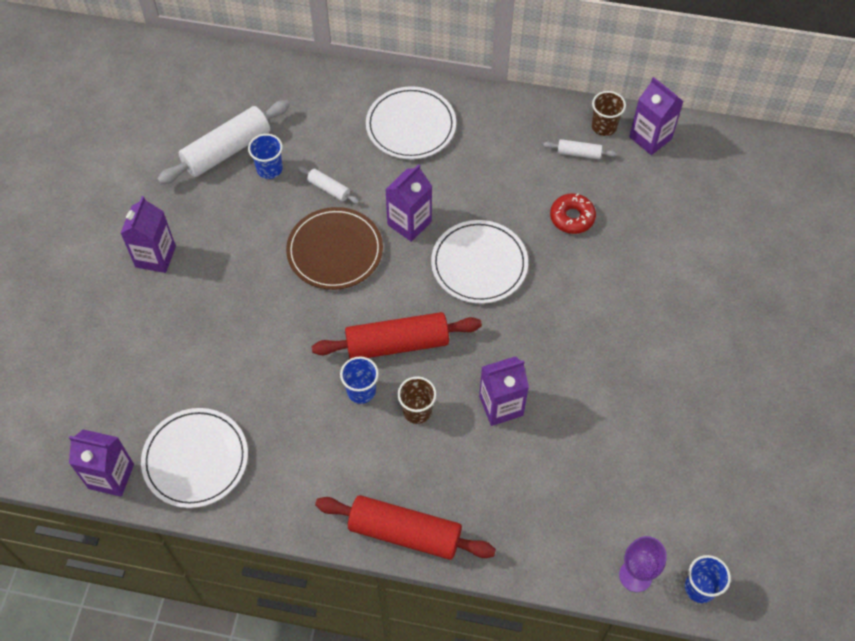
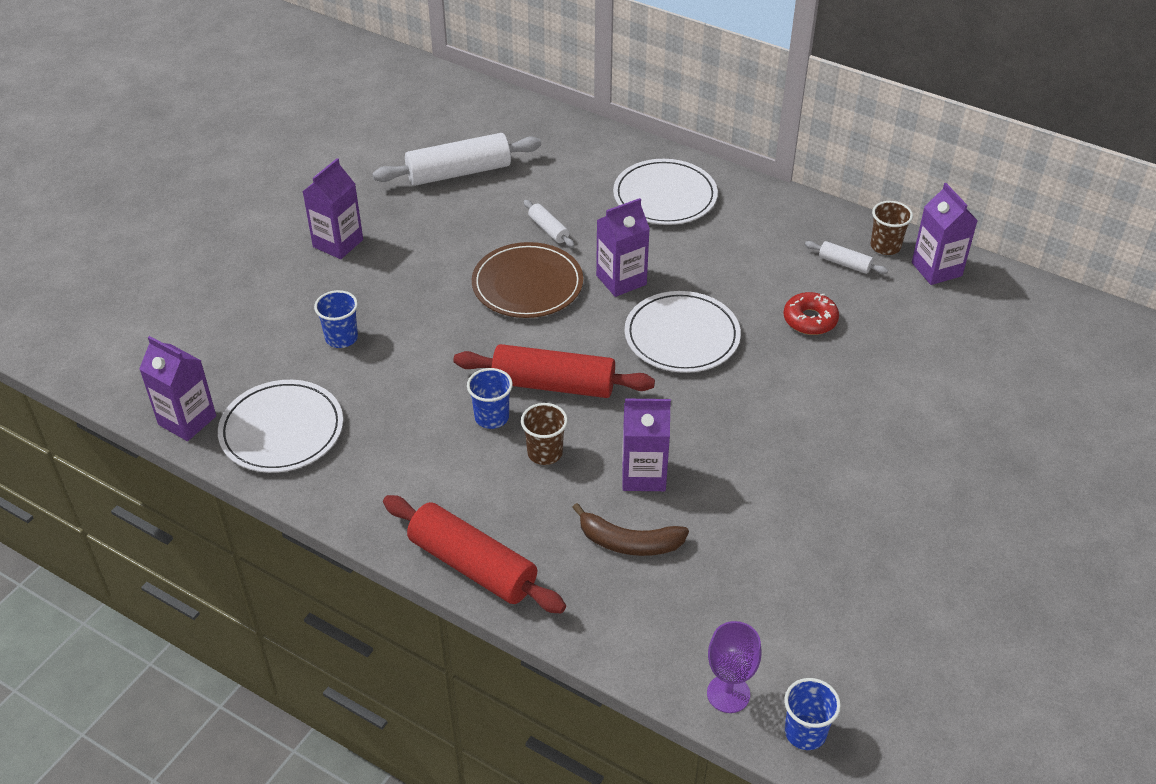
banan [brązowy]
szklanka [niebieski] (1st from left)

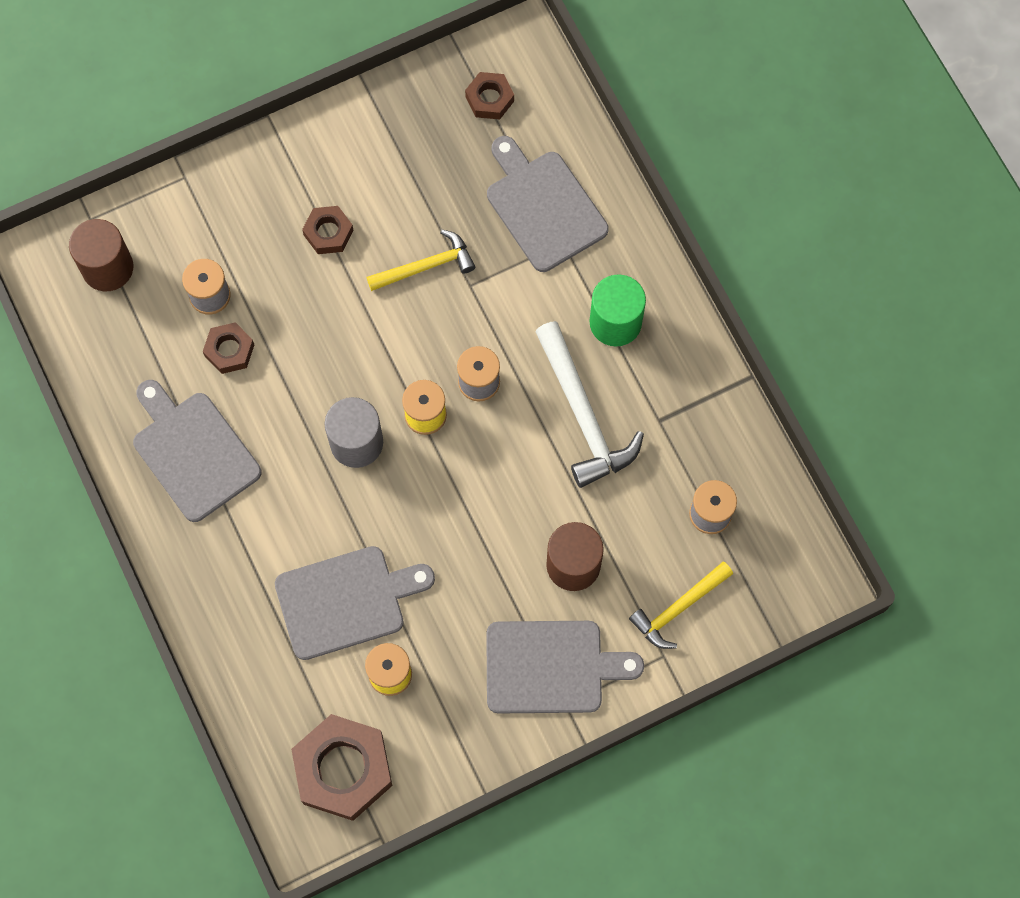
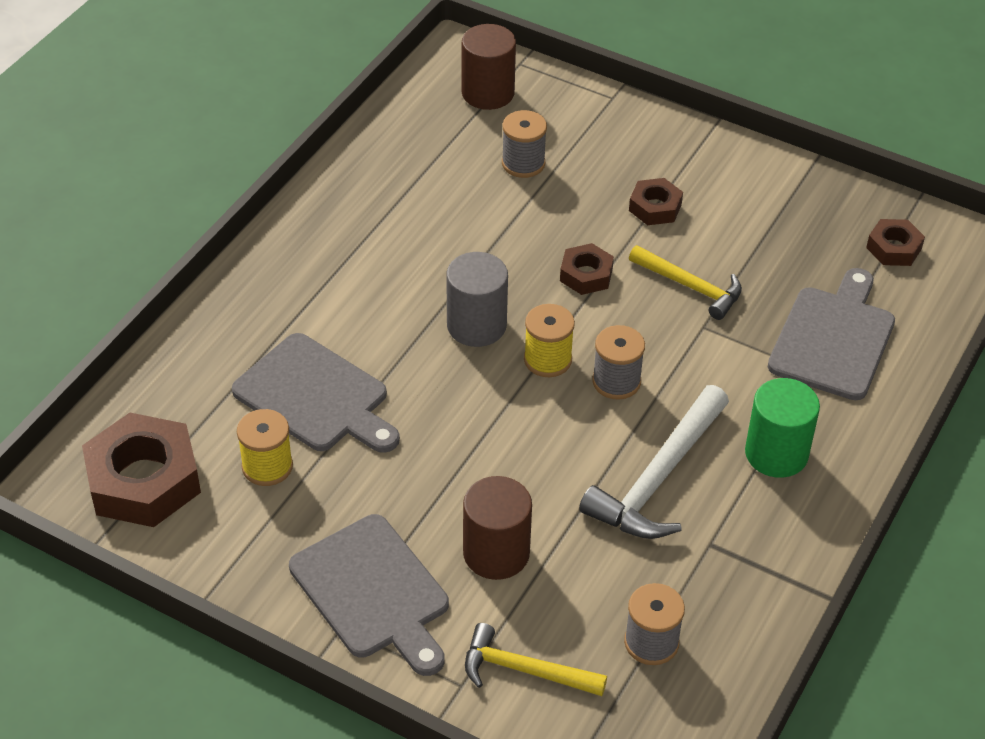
deska do krojenia [szary] (1st from left in the first image)
nakrętka [brązowy] (2nd from left)

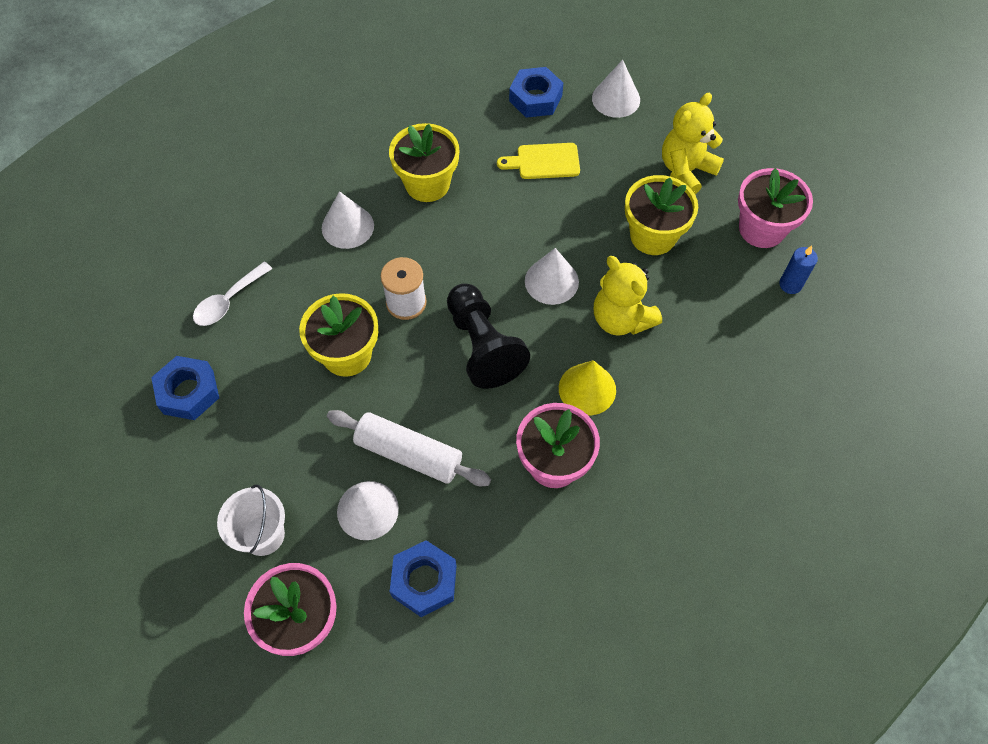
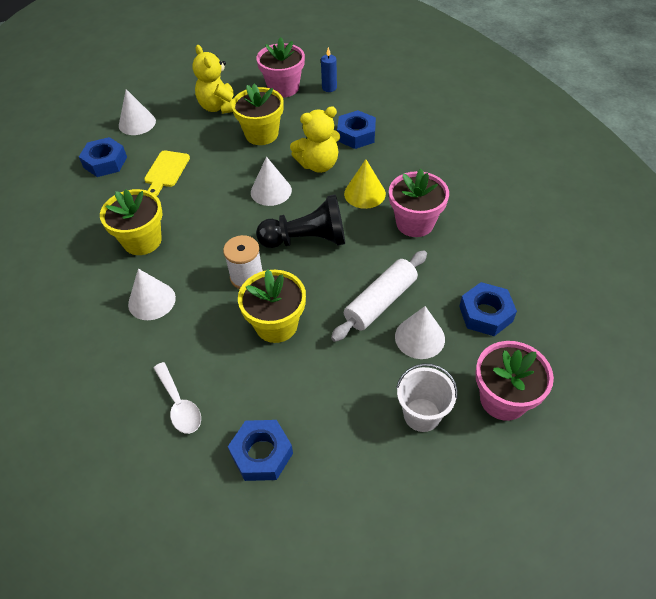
nakrętka [niebieski] (3rd from left)

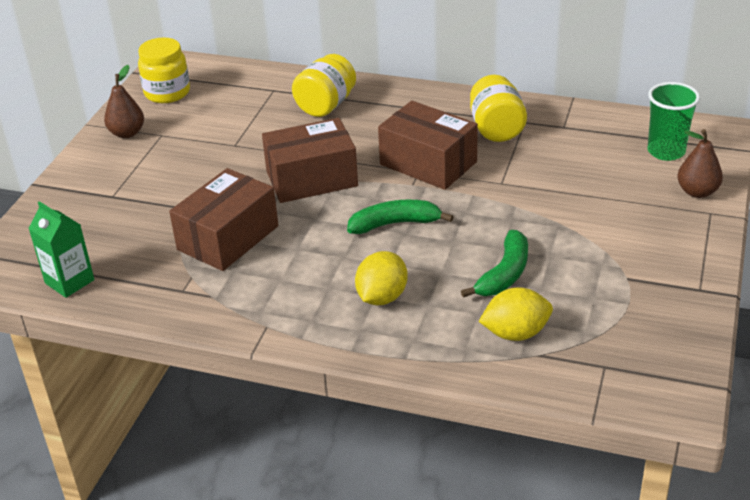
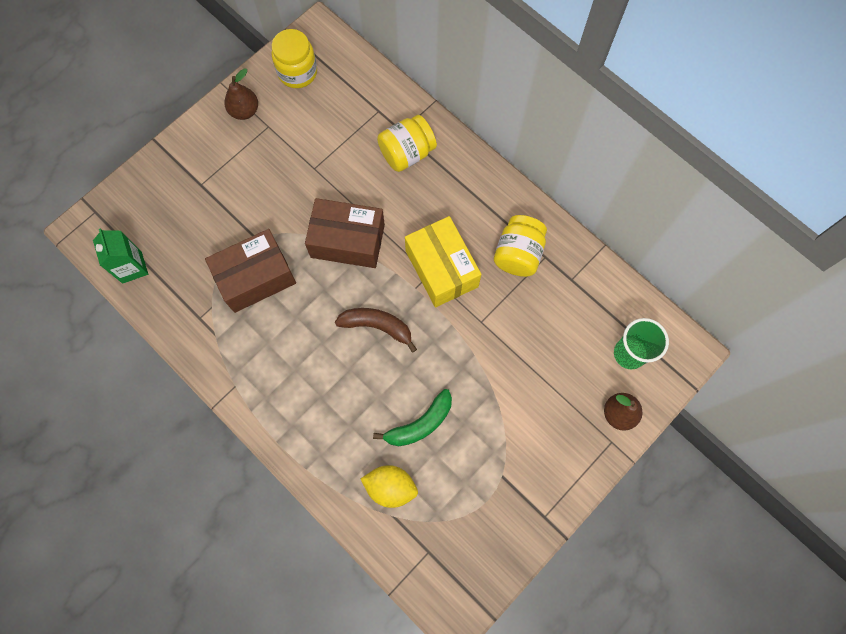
cytryna [żółty] (1st from left in the first image)
banan [brązowy]
pudełko [żółty]

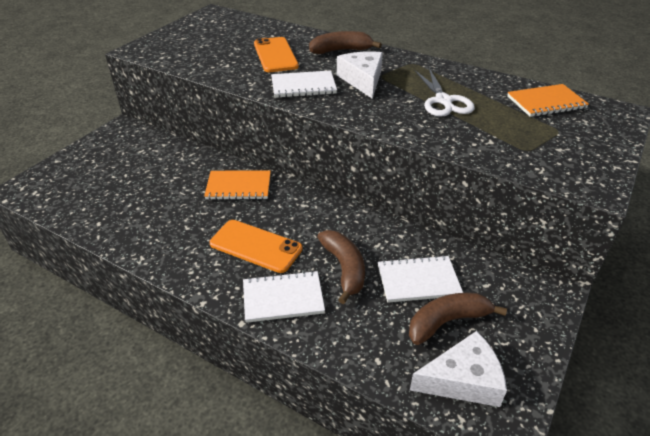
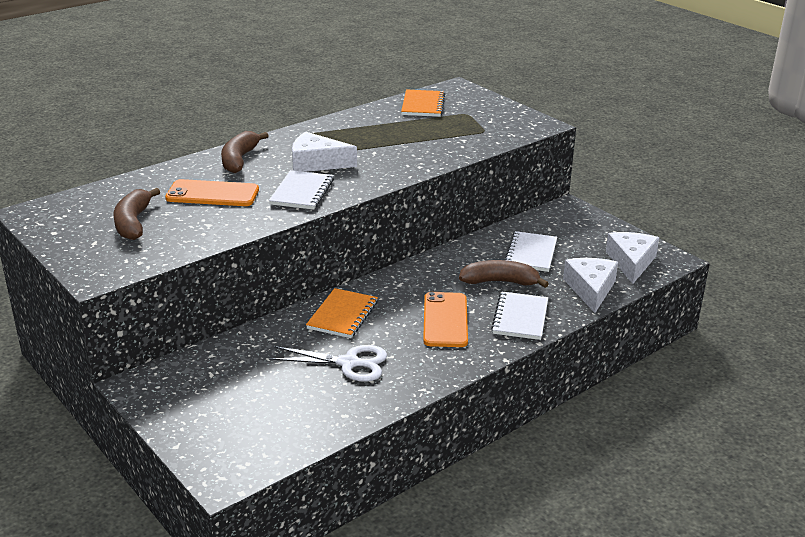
ser [biały] (2nd from left)
banan [brązowy] (1st from left)
nożyczki [biały]
telefon [pomarańczowy] (2nd from left)

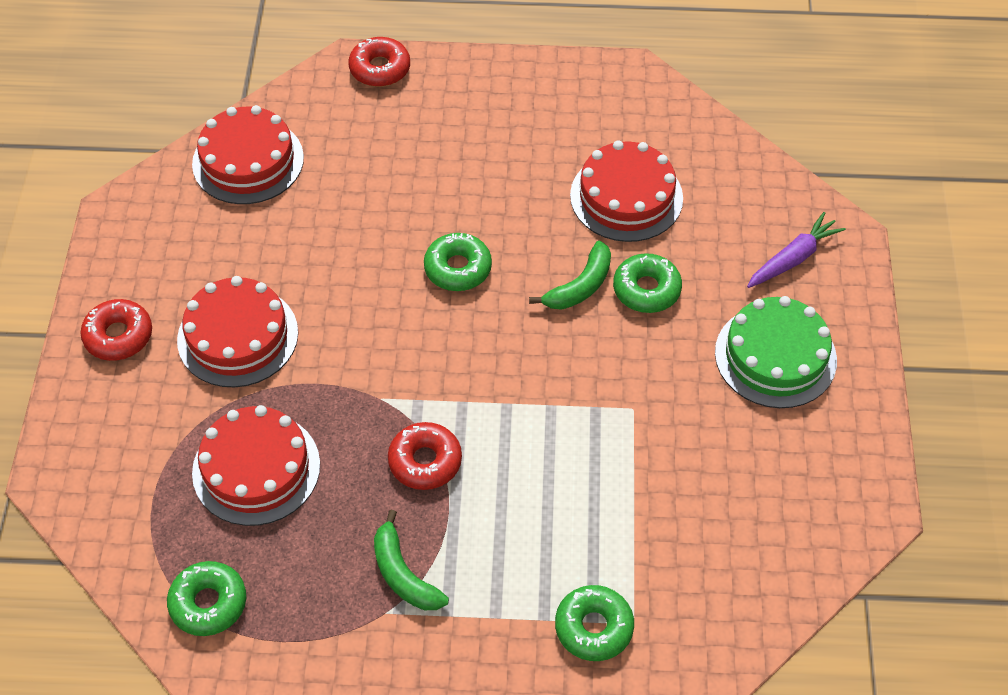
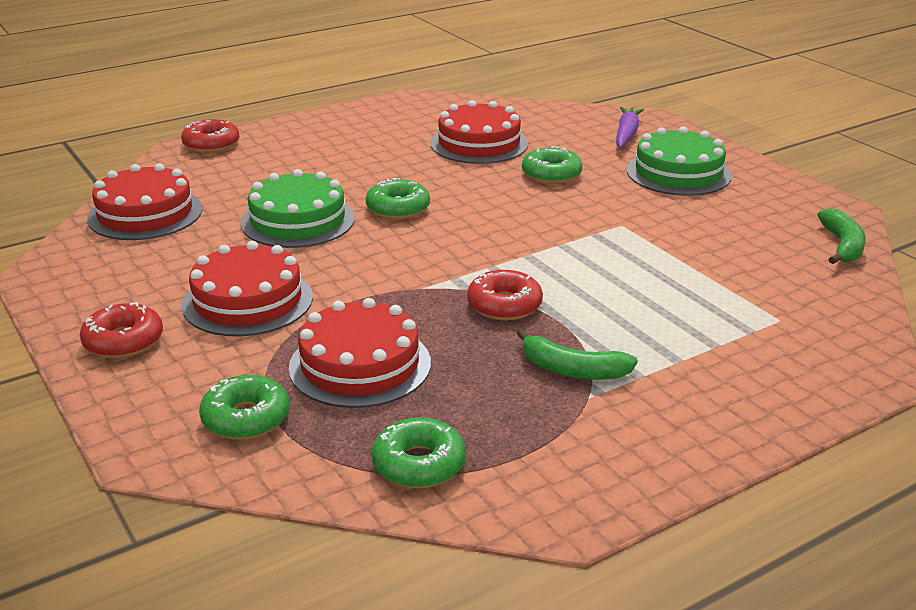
tort [zielony] (1st from left)
banan [zielony] (2nd from left)
donut [zielony] (1st from left)

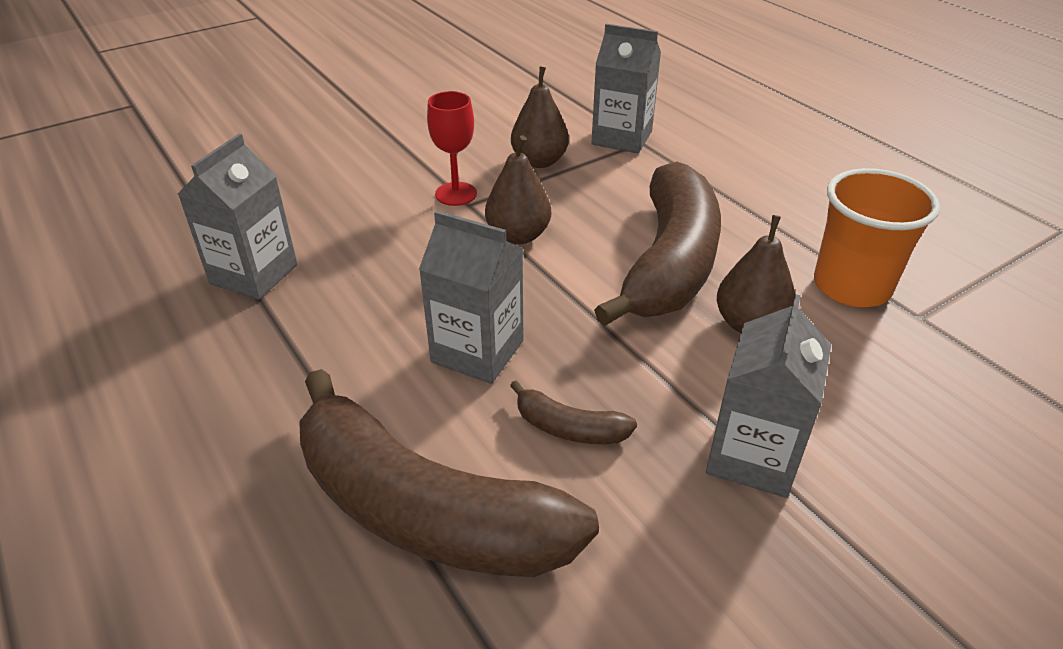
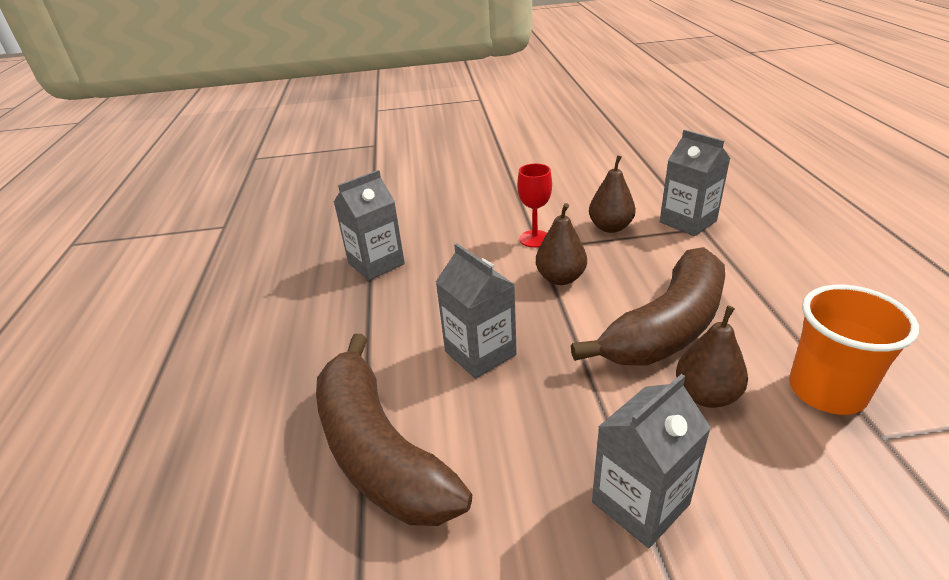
banan [brązowy] (2nd from left in the first image)

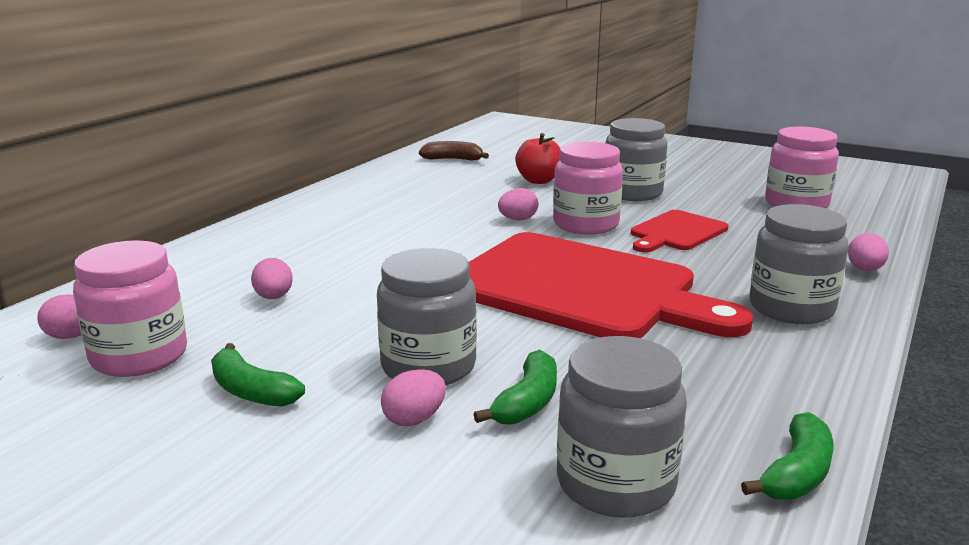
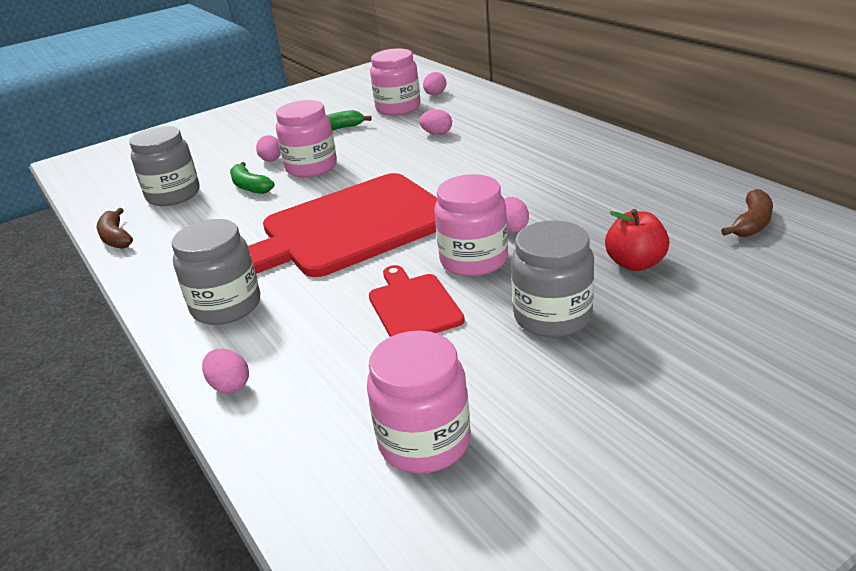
słoik [różowy] (1st from left)
banan [brązowy] (1st from left)

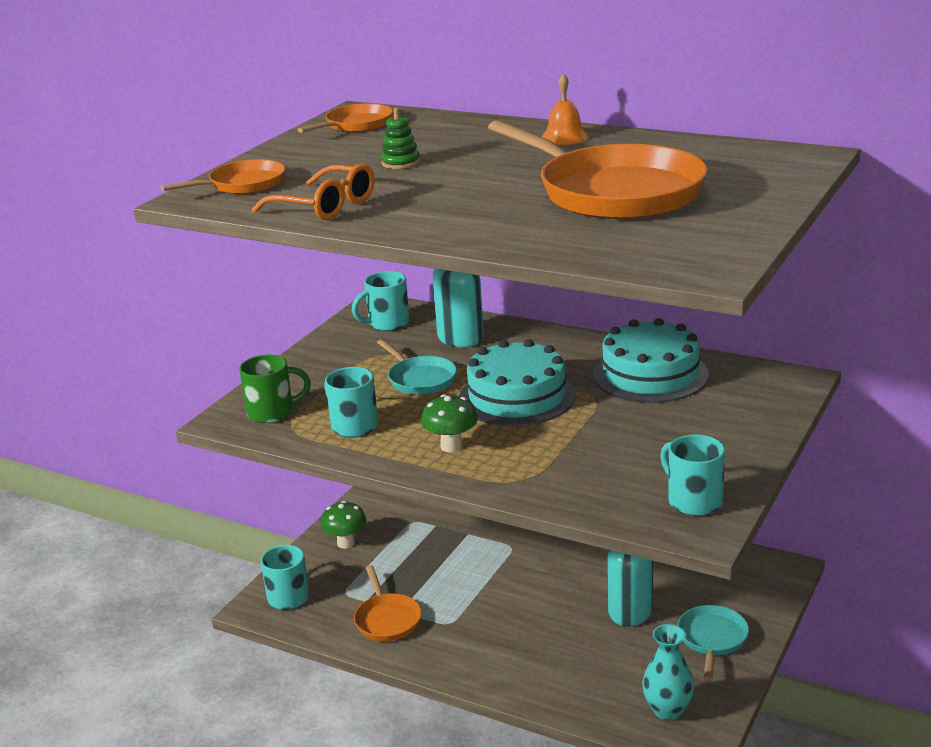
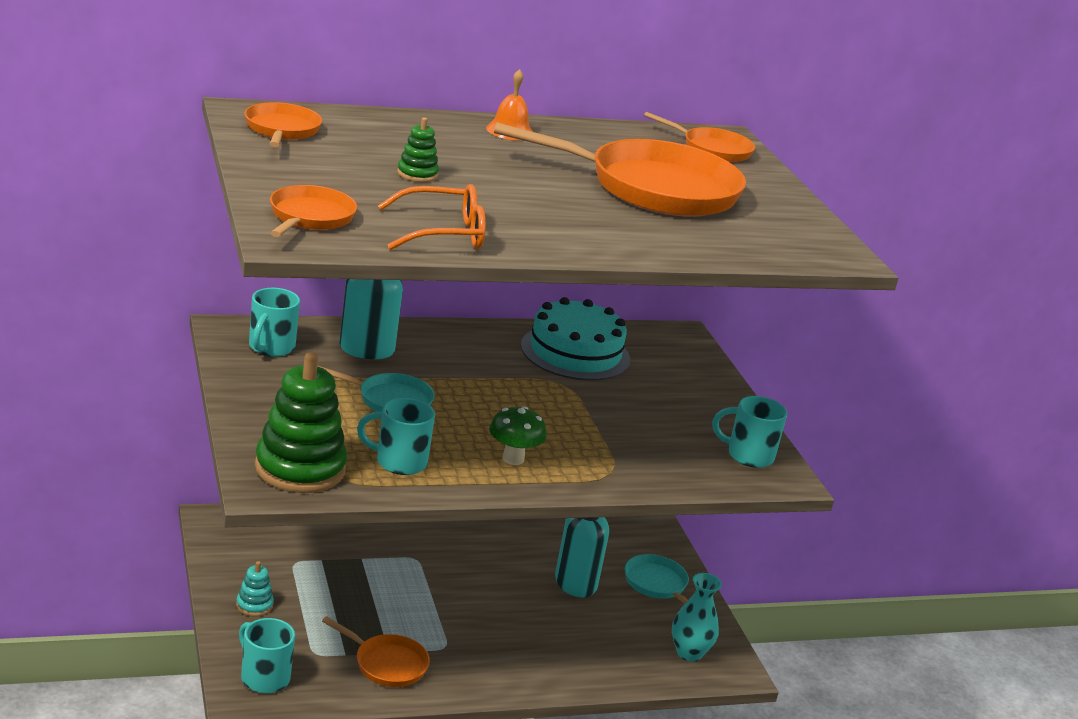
tort [turkusowy] (1st from left in the first image)
patelnia [pomarańczowy] (5th from left)
zabawka nakładanka [zielony] (1st from left)
zabawka nakładanka [turkusowy]

